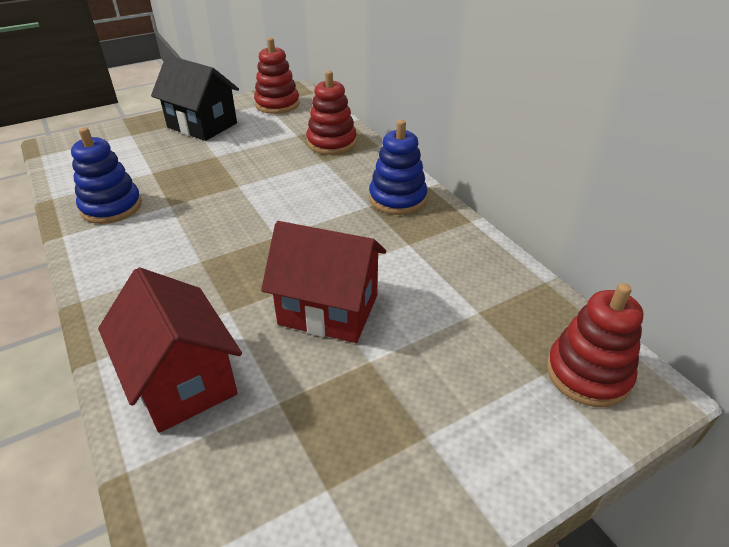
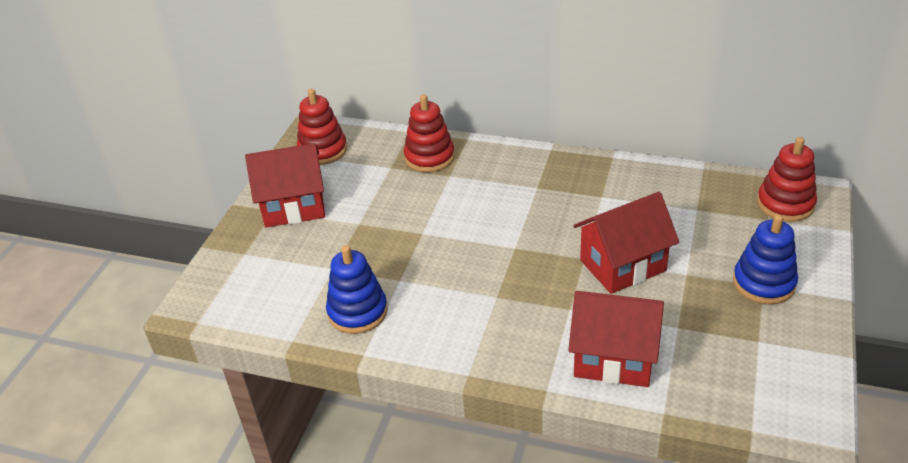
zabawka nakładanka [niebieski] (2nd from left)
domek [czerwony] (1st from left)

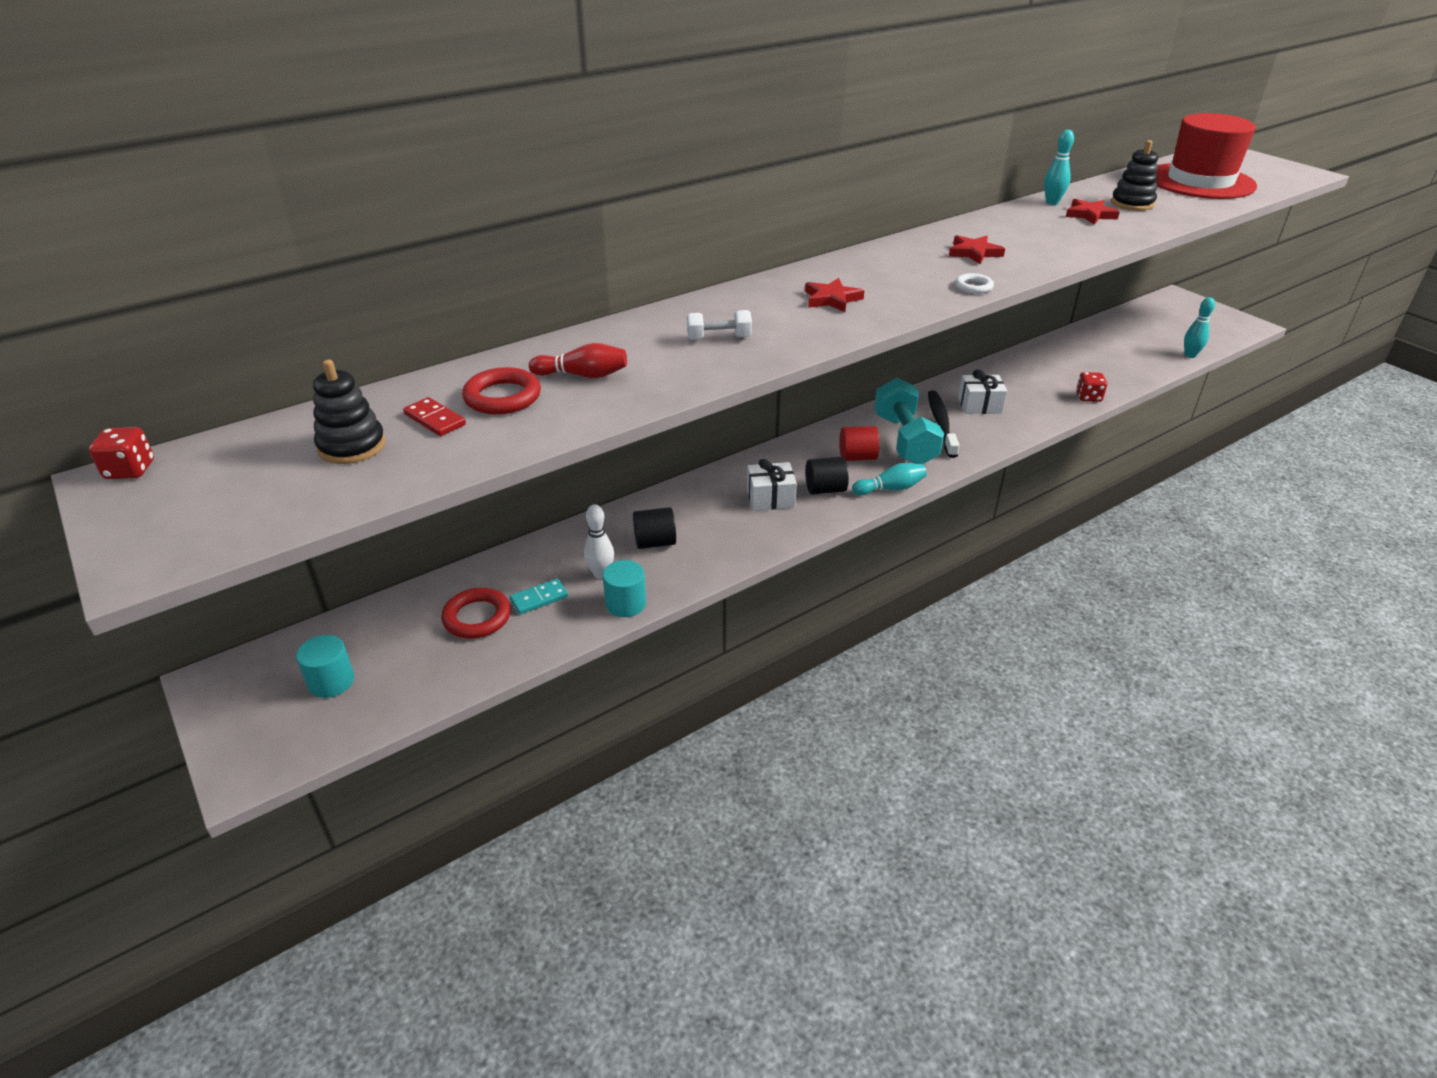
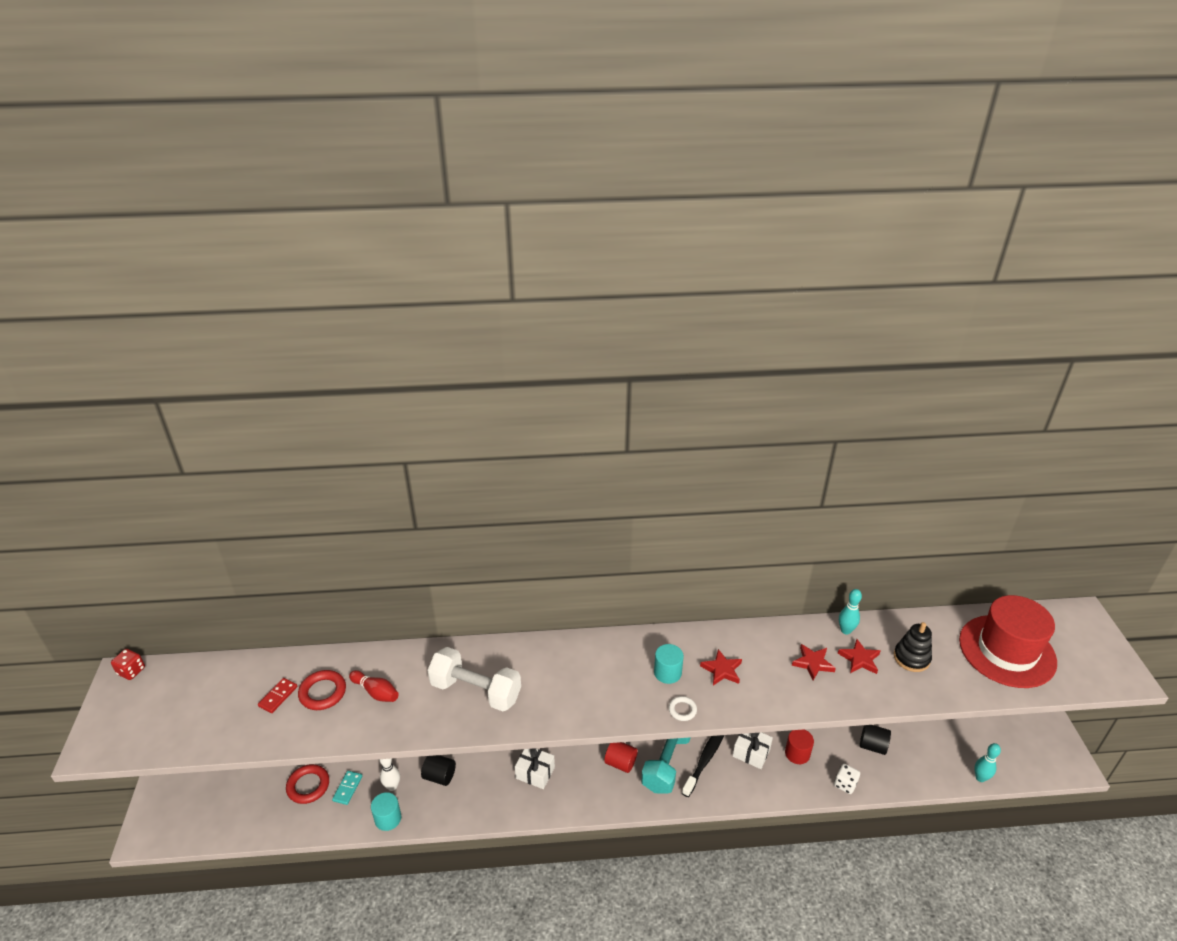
zabawka nakładanka [czarny] (1st from left in the first image)
kręgiel [turkusowy] (1st from left in the first image)
walec [czerwony] (2nd from left)
walec [turkusowy] (2nd from left)
gwiazda [czerwony] (2nd from left)
walec [czarny] (2nd from left)
kostka do gry [biały]
kostka domina [czerwony]
kostka domina [turkusowy]
hantel [biały]

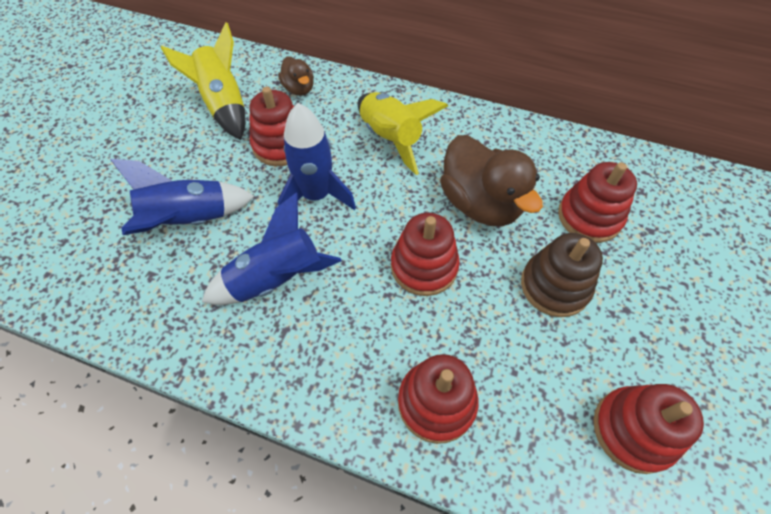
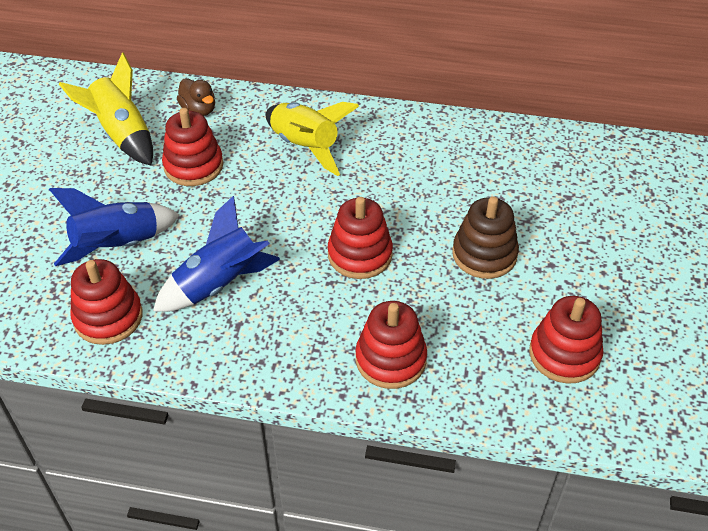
rakieta [niebieski] (3rd from left in the first image)
kaczka [brązowy] (2nd from left in the first image)
zabawka nakładanka [czerwony] (1st from left)

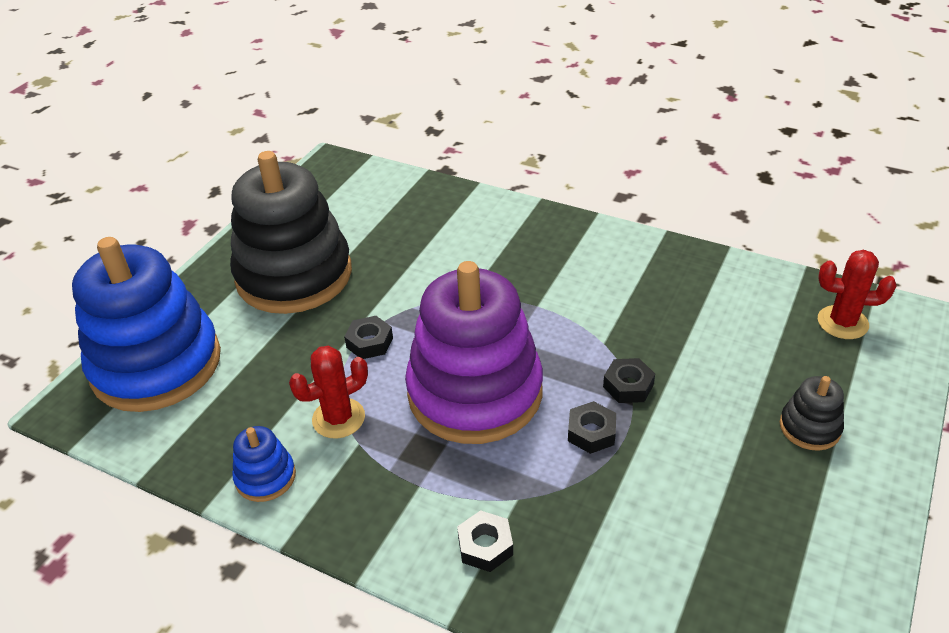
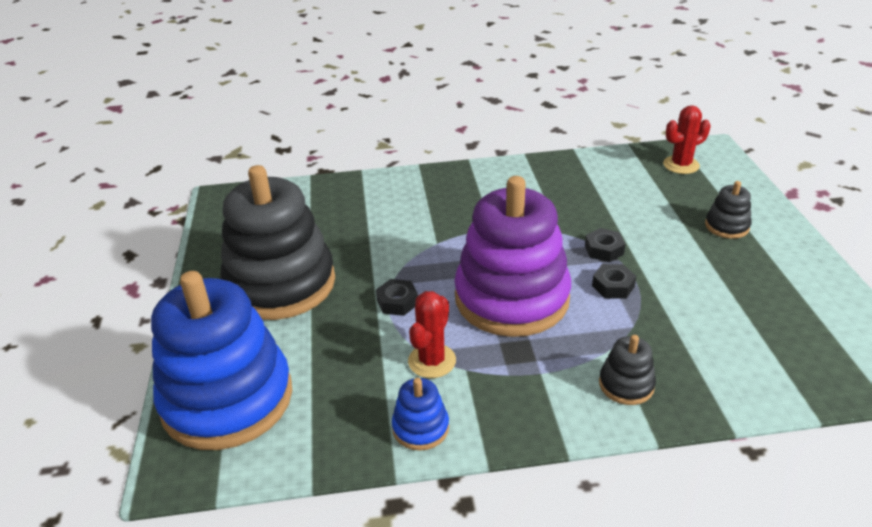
zabawka nakładanka [czarny] (2nd from left)

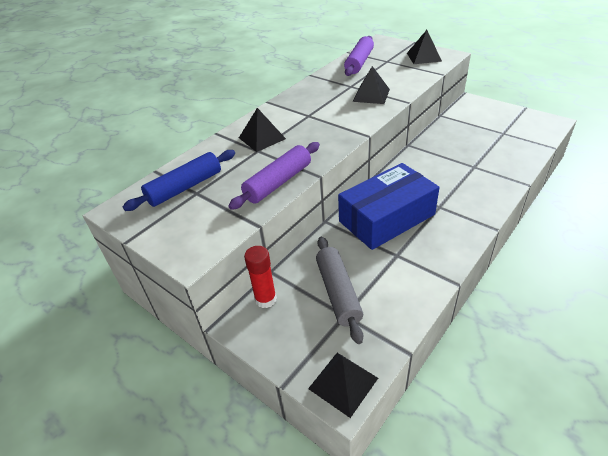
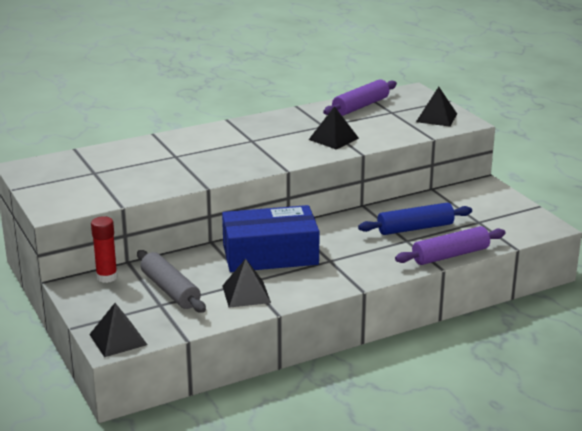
wałek do ciasta [niebieski]
wałek do ciasta [fioletowy] (2nd from left)
piramida [czarny] (2nd from left)
wałek do ciasta [szary]

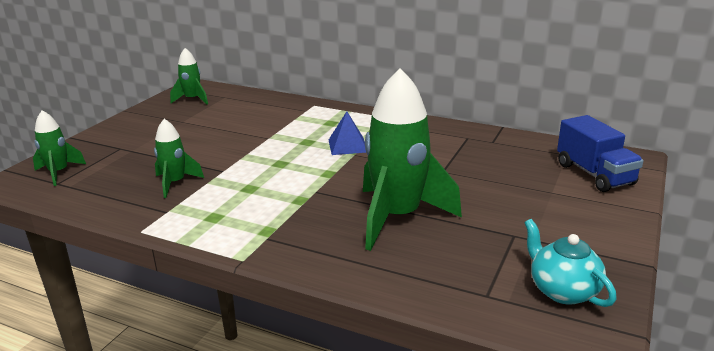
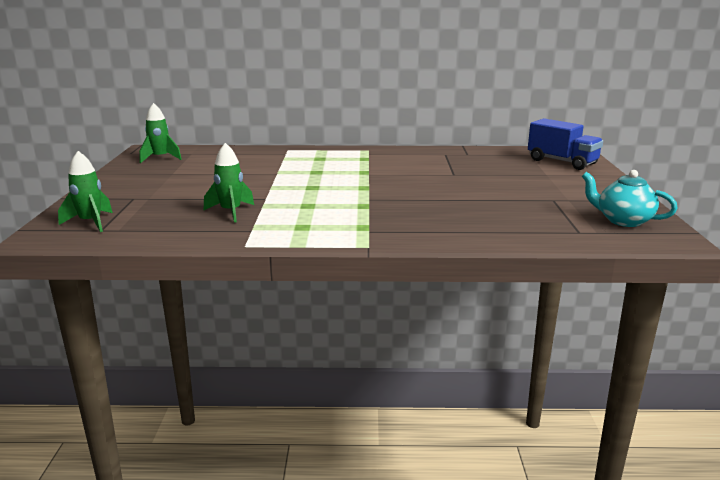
piramida [niebieski]
rakieta [zielony] (4th from left in the first image)

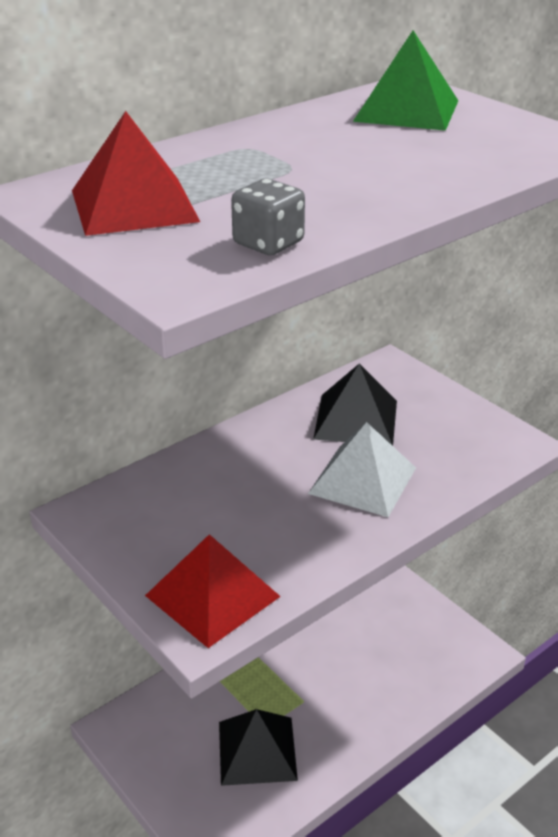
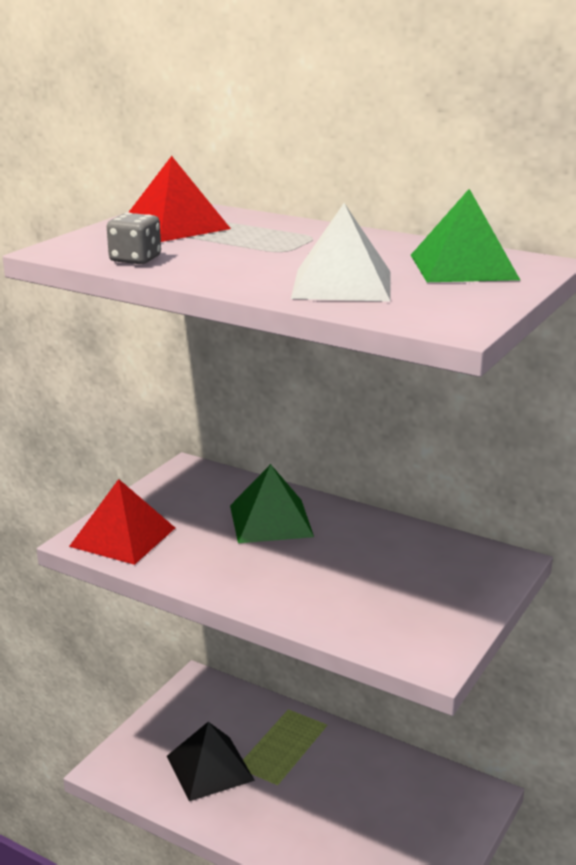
piramida [czarny] (2nd from left in the first image)
piramida [zielony] (1st from left)
piramida [biały]

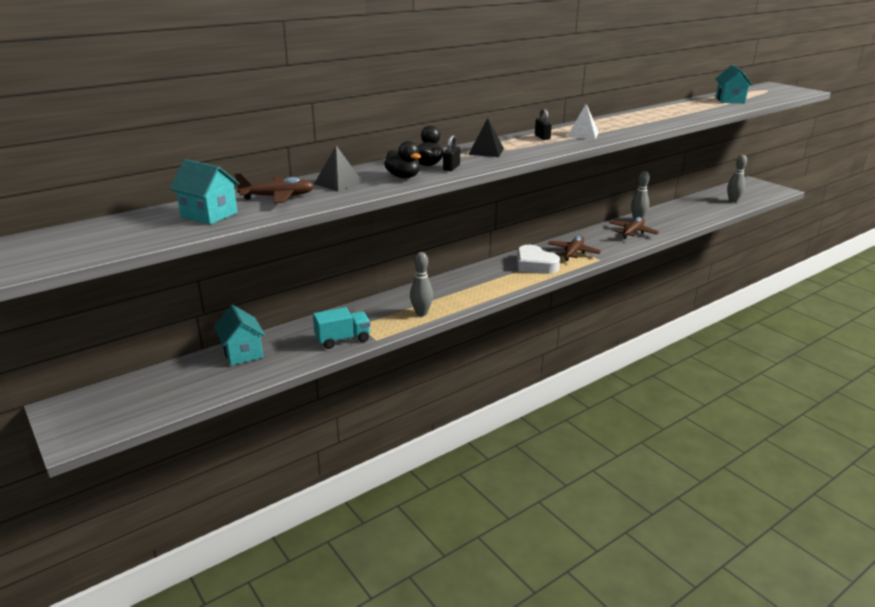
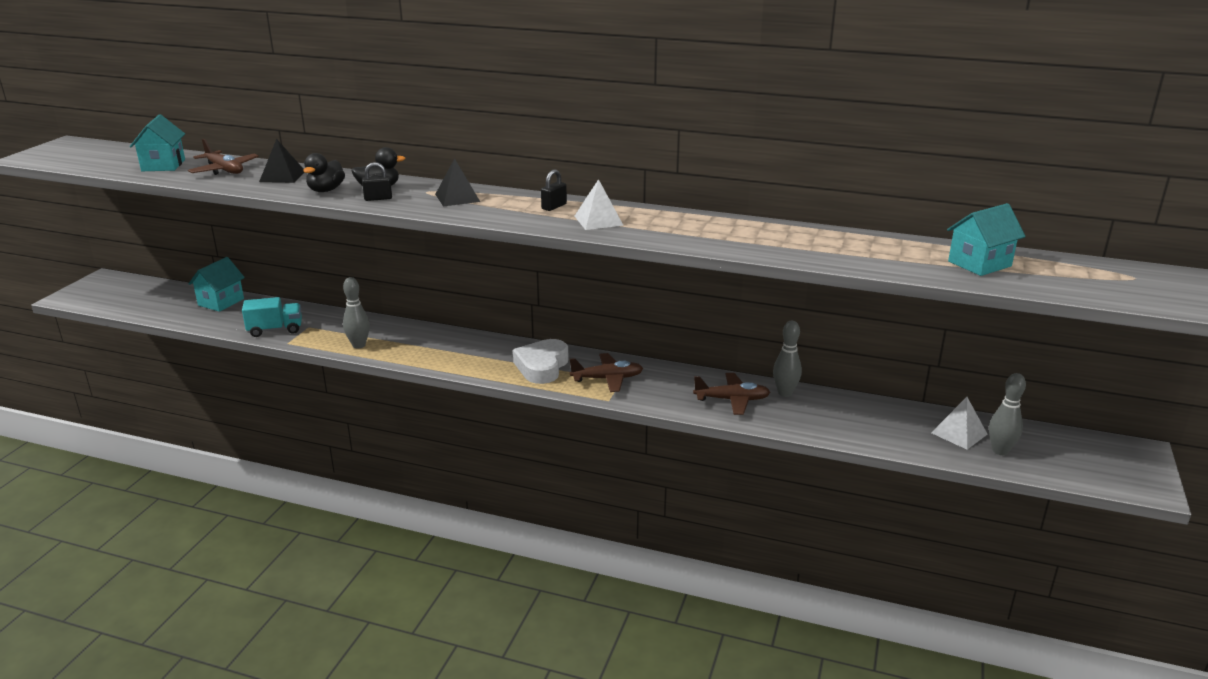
piramida [biały] (2nd from left)
ciężarówka [turkusowy]

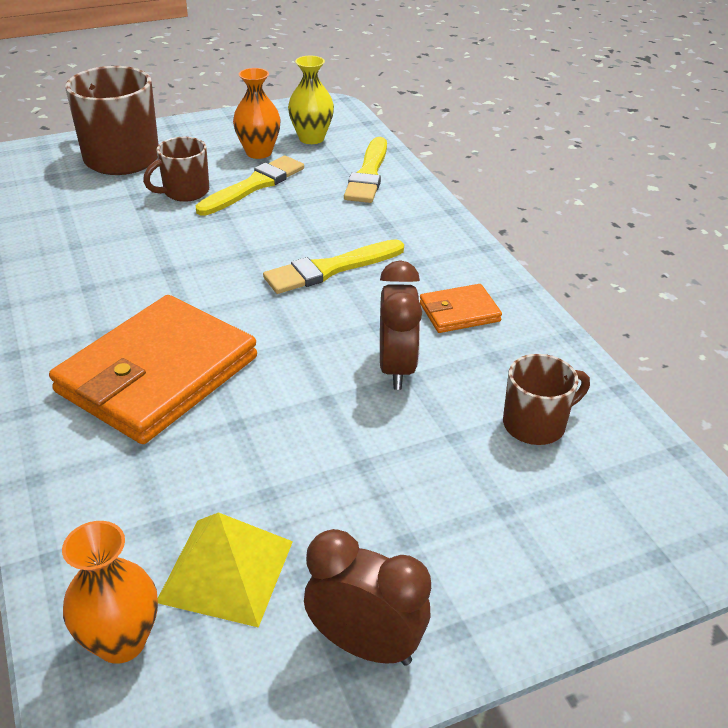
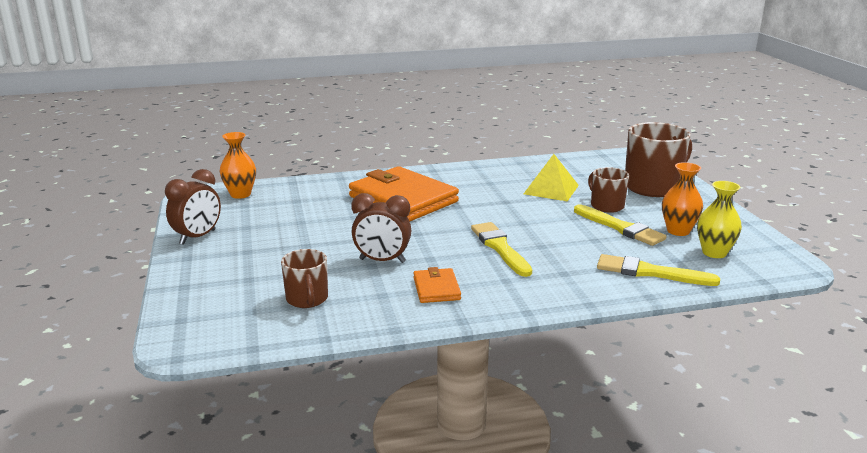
piramida [żółty]

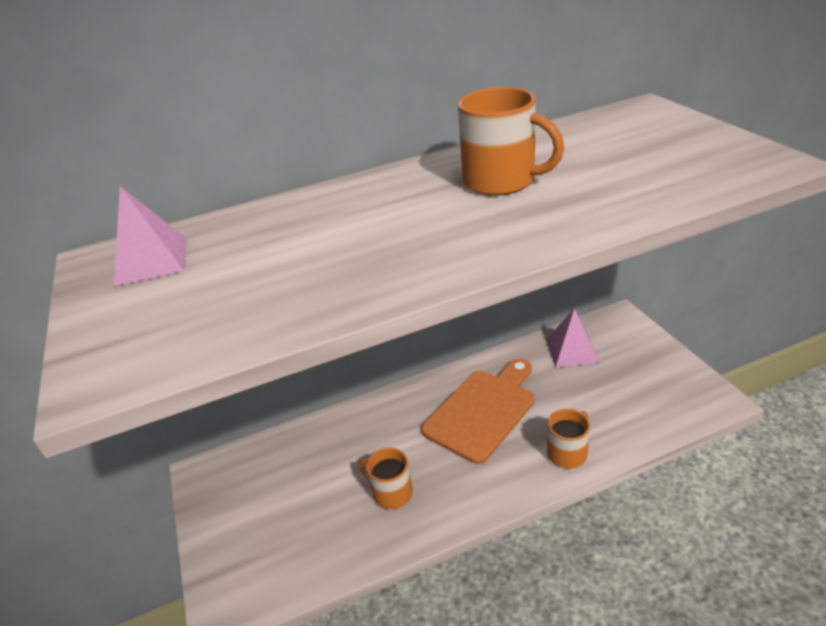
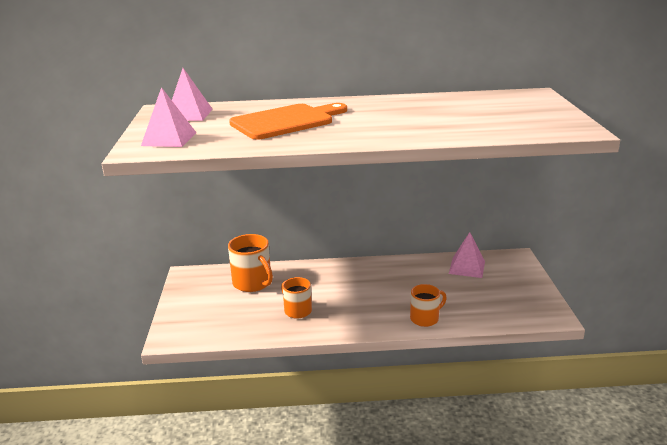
piramida [różowy] (1st from left)
deska do krojenia [pomarańczowy]
kubek [pomarańczowy] (1st from left)

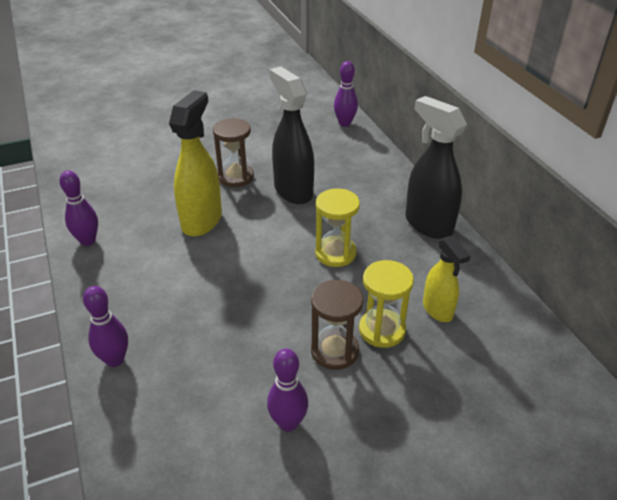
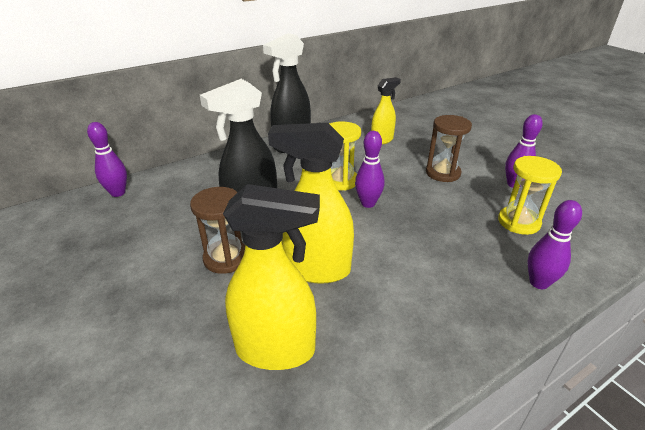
spryskiwacz [żółty] (1st from left)
kręgiel [fioletowy] (2nd from left)
klepsydra [żółty] (2nd from left)

